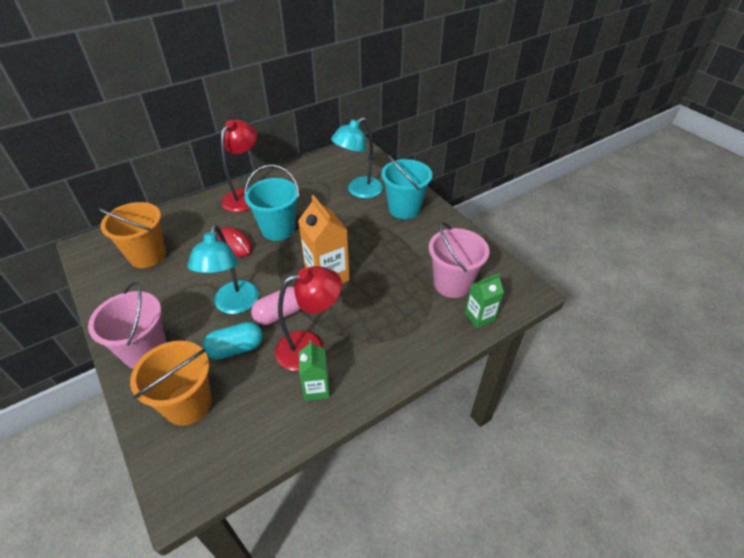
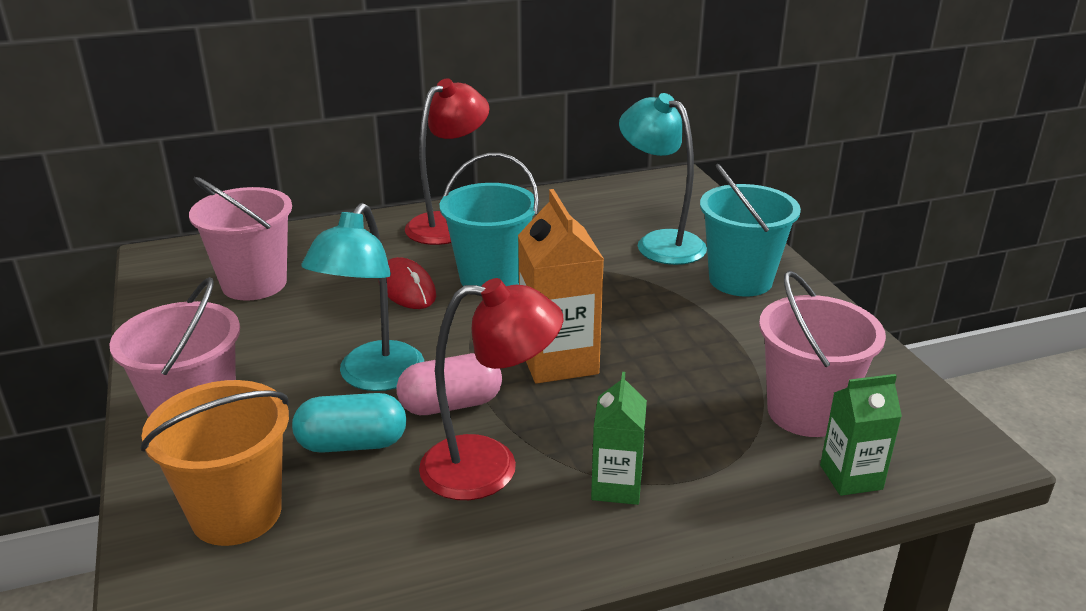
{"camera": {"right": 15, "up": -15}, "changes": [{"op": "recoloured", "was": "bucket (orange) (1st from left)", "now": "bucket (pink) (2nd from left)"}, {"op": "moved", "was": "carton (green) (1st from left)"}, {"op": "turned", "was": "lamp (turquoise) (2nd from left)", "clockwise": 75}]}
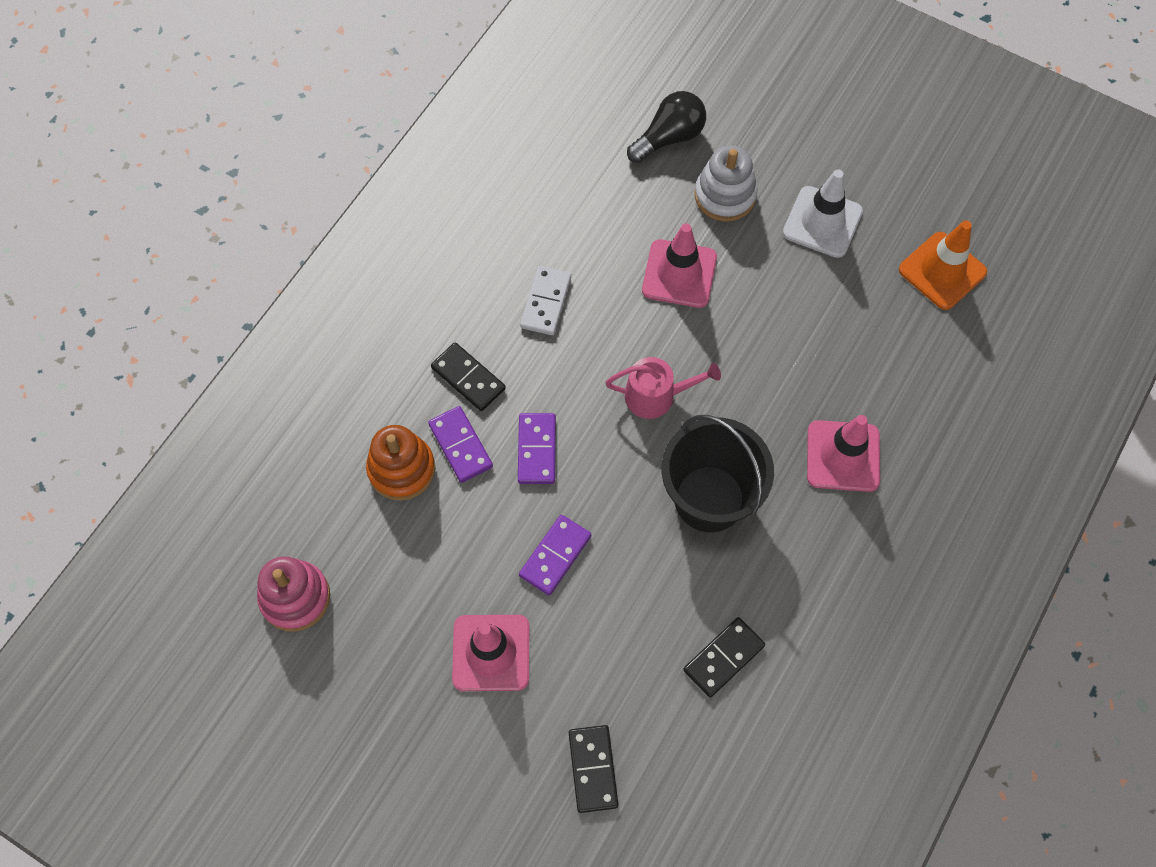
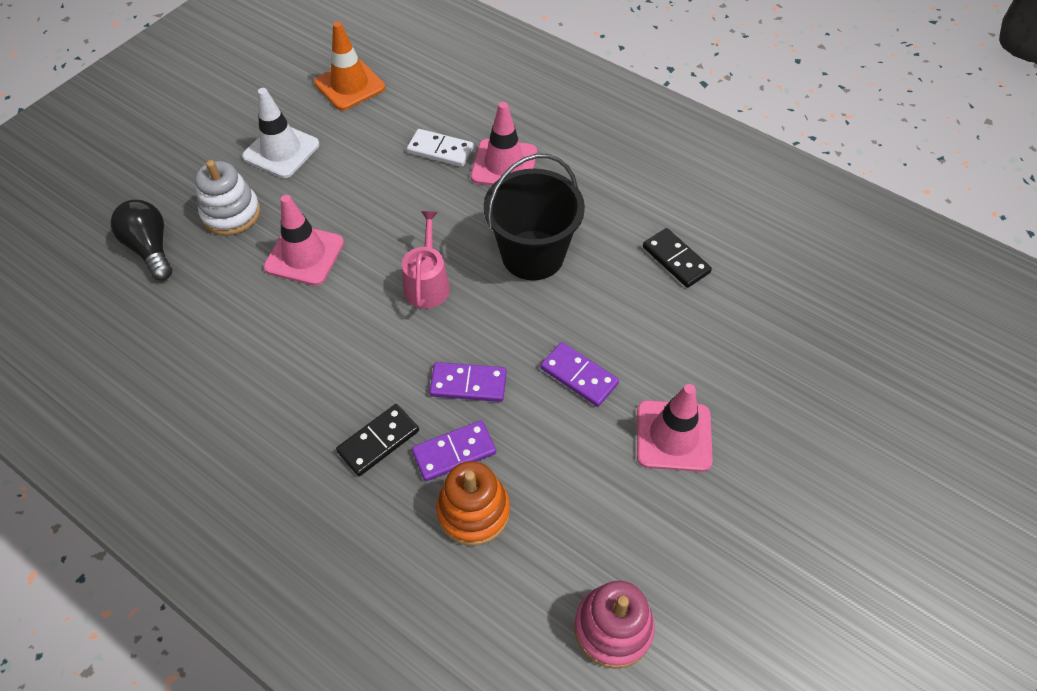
{"camera": {"right": -85, "up": -10}, "changes": [{"op": "moved", "was": "domino (white)"}, {"op": "removed", "was": "domino (black) (2nd from left)"}]}
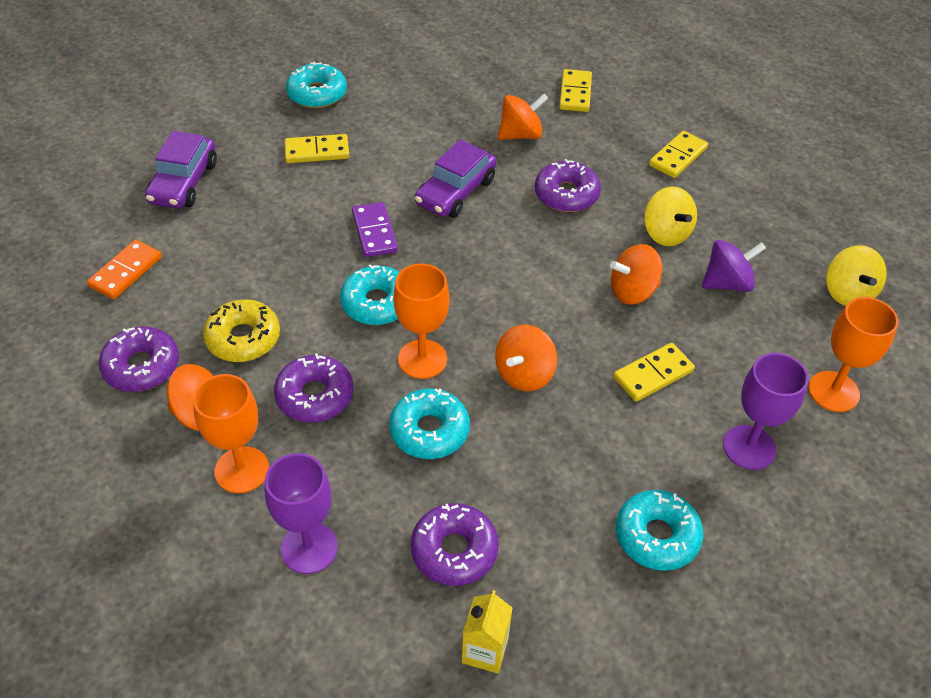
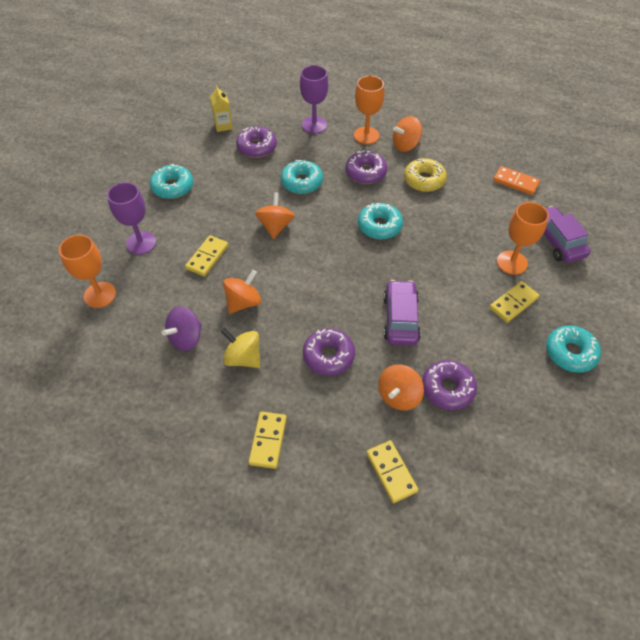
{"camera": {"right": 150, "up": 5}, "changes": [{"op": "turned", "was": "domino (orange)", "clockwise": -60}, {"op": "moved", "was": "donut (purple) (1st from left in the first image)", "now": "donut (purple) (4th from left)"}, {"op": "removed", "was": "domino (purple)"}, {"op": "moved", "was": "goblet (orange) (2nd from left in the first image)", "now": "goblet (orange) (3rd from left)"}, {"op": "removed", "was": "spinning top (yellow) (2nd from left)"}]}
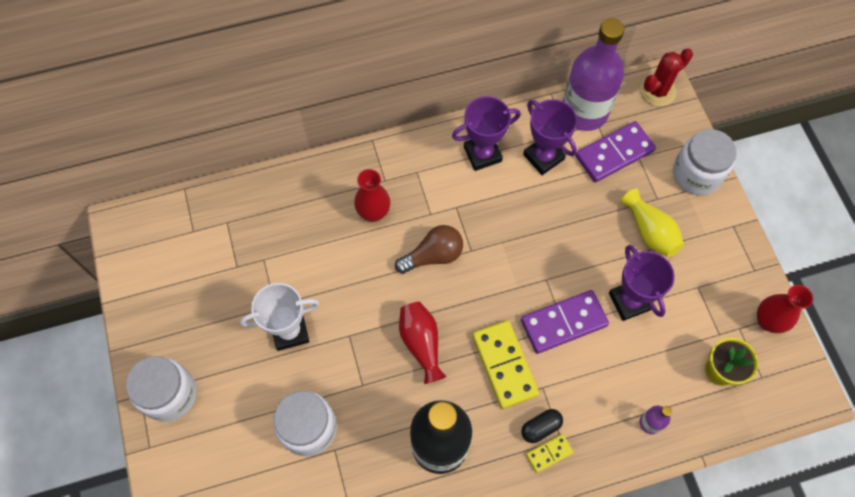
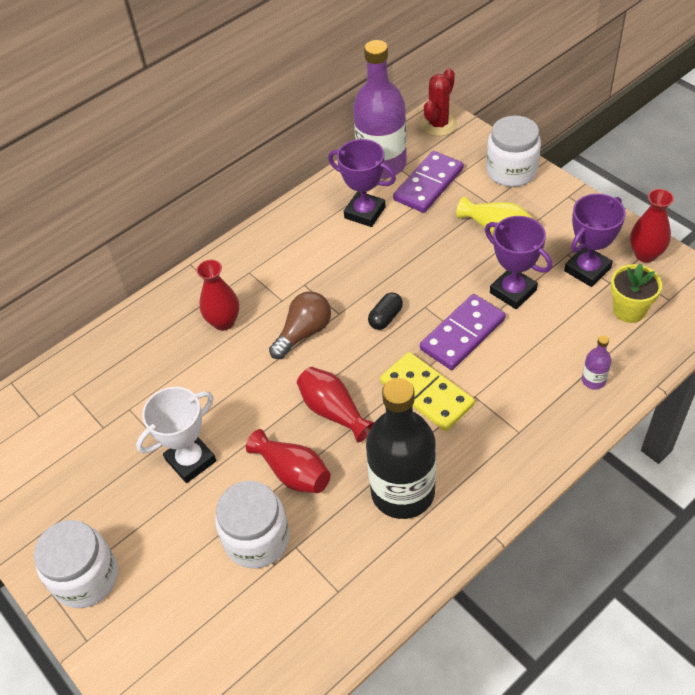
{"camera": {"right": -20, "up": -15}, "changes": [{"op": "moved", "was": "trophy (purple) (1st from left in the first image)", "now": "trophy (purple) (3rd from left)"}, {"op": "moved", "was": "capsule (black)"}, {"op": "removed", "was": "domino (yellow) (2nd from left)"}, {"op": "added", "now": "vase (red) (2nd from left)"}]}
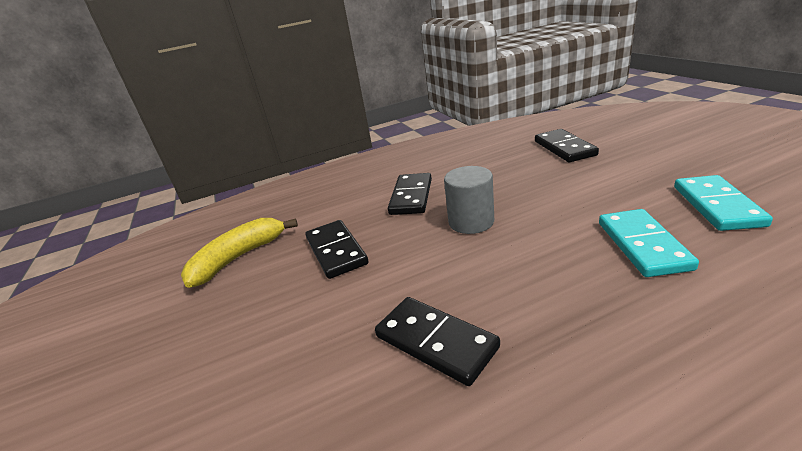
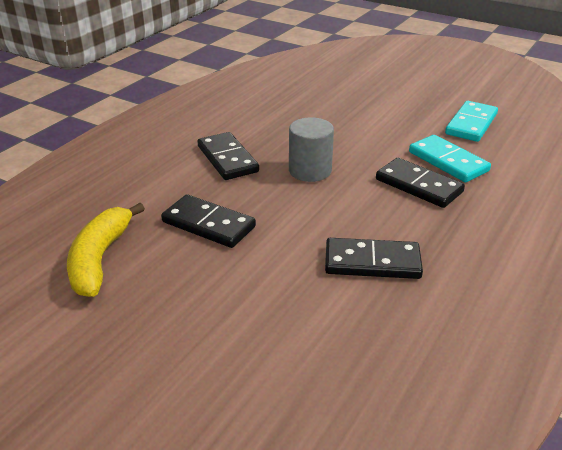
{"camera": {"right": -40, "up": 5}, "changes": [{"op": "moved", "was": "domino (black) (4th from left)"}, {"op": "turned", "was": "domino (turquoise) (2nd from left)", "clockwise": 60}]}
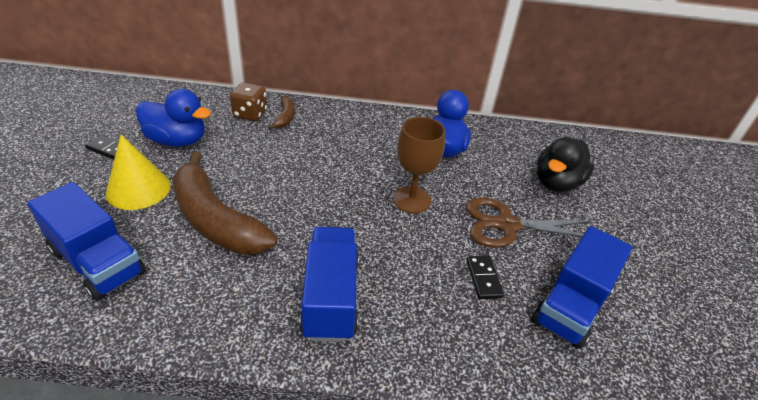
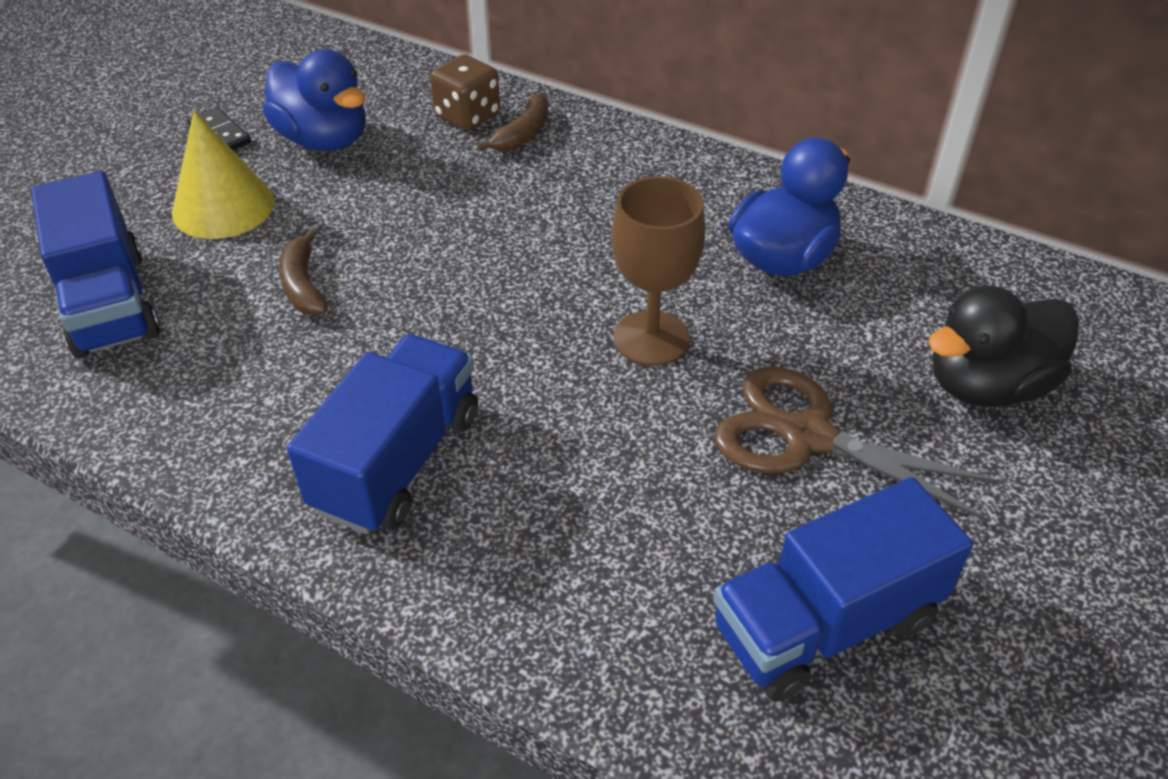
{"camera": {"right": 30, "up": 5}, "changes": [{"op": "resized", "was": "banana (brown) (1st from left)", "ratio": 0.44}, {"op": "removed", "was": "domino (black) (2nd from left)"}]}
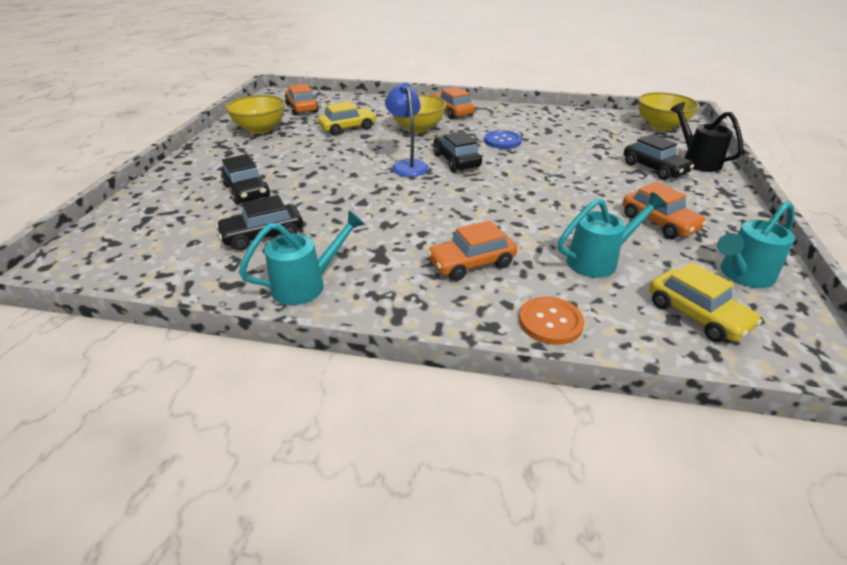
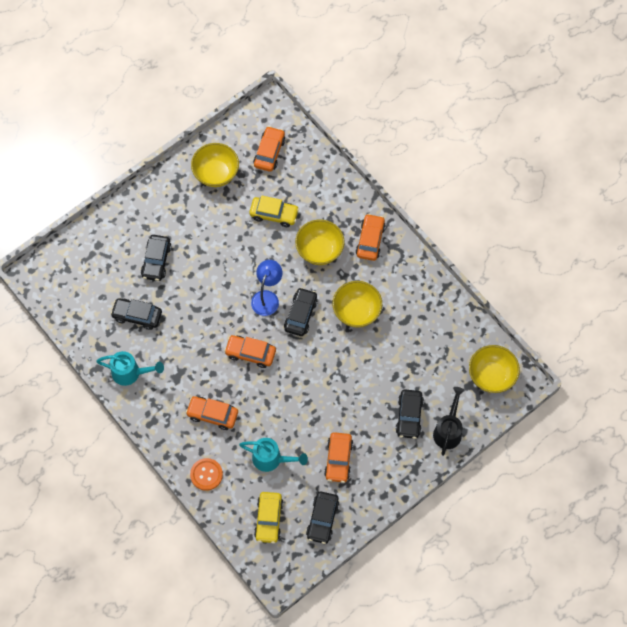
{"camera": {"right": 40, "up": 30}, "changes": [{"op": "replaced", "was": "button (blue)", "now": "bowl (yellow) (3rd from left)"}, {"op": "replaced", "was": "watering can (turquoise) (3rd from left)", "now": "car (black) (4th from left)"}, {"op": "added", "now": "car (orange) (2nd from left)"}]}
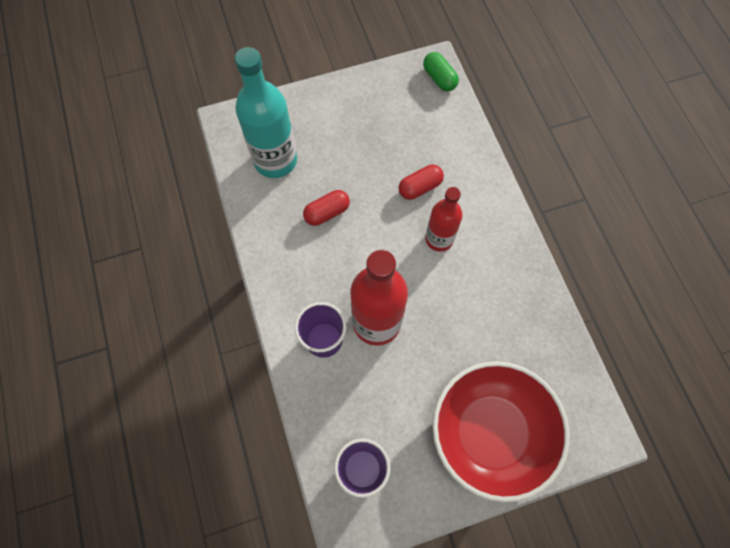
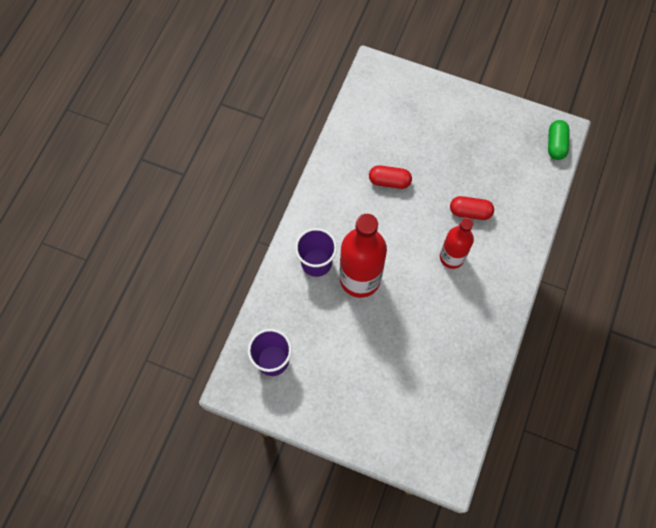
{"camera": {"right": 40, "up": 0}, "changes": [{"op": "removed", "was": "bottle (turquoise)"}, {"op": "removed", "was": "bowl (red)"}]}
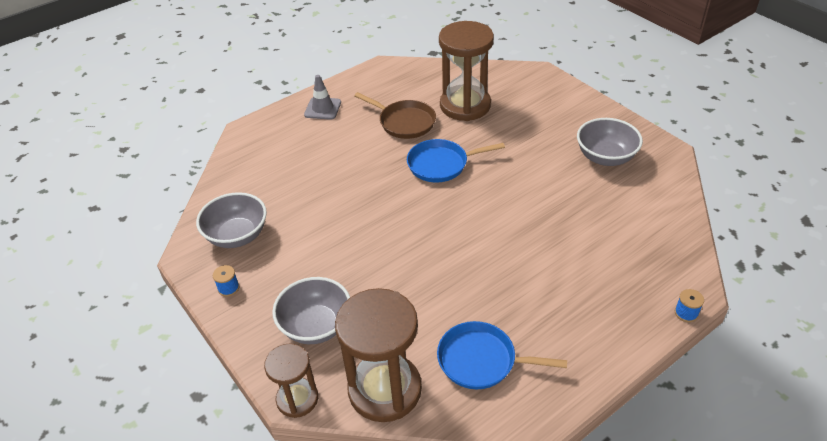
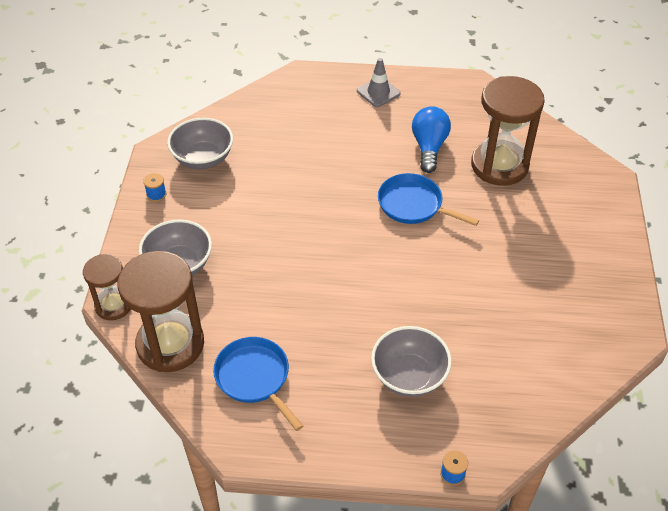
{"camera": {"right": 40, "up": 5}, "changes": [{"op": "replaced", "was": "pan (brown)", "now": "light bulb (blue)"}, {"op": "moved", "was": "bowl (grey) (3rd from left)"}]}
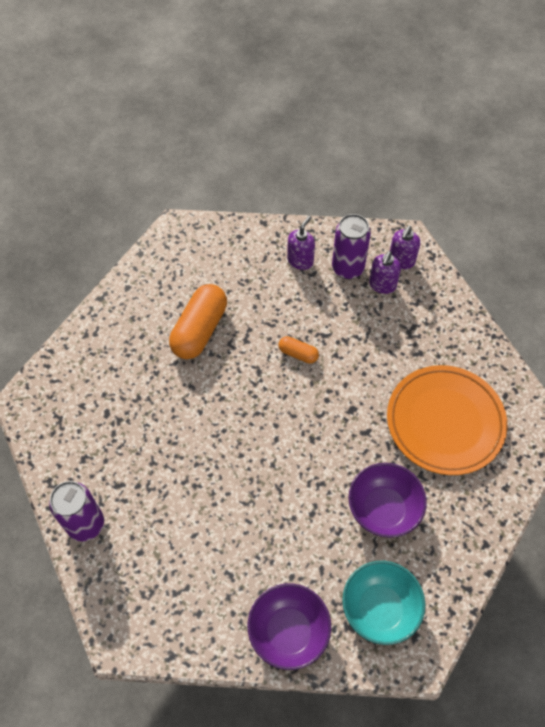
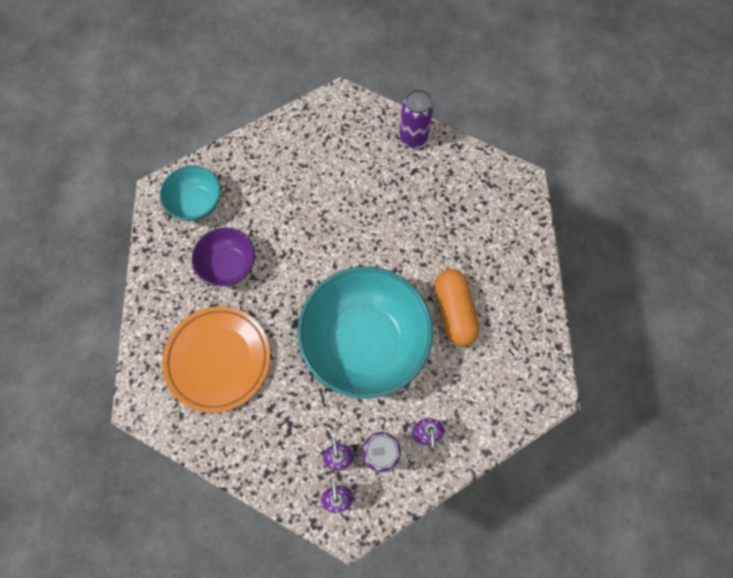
{"camera": {"right": 145, "up": 10}, "changes": [{"op": "removed", "was": "bowl (purple) (1st from left)"}, {"op": "replaced", "was": "capsule (orange) (2nd from left)", "now": "bowl (turquoise) (2nd from left)"}]}
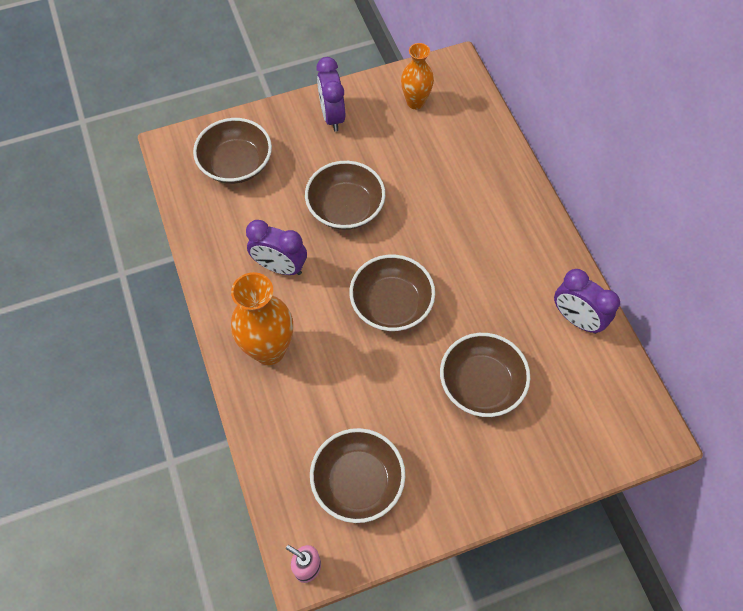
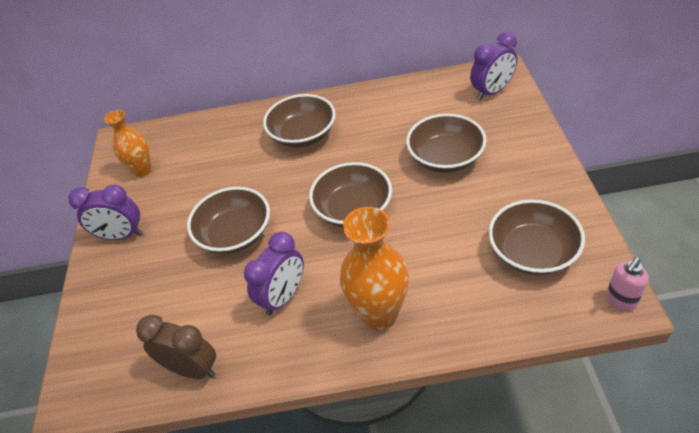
{"camera": {"right": -70, "up": -15}, "changes": [{"op": "moved", "was": "bowl (brown) (1st from left in the first image)", "now": "bowl (brown) (2nd from left)"}, {"op": "moved", "was": "clock (purple) (3rd from left)"}, {"op": "added", "now": "clock (brown)"}]}
